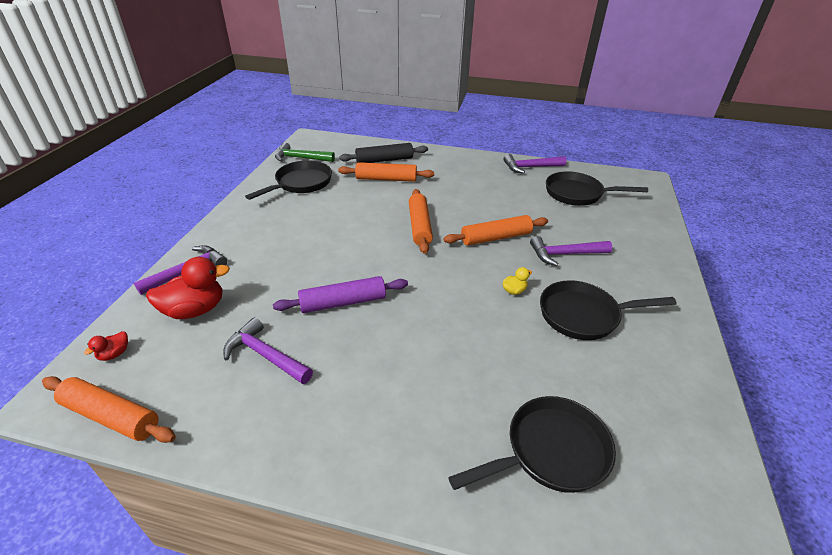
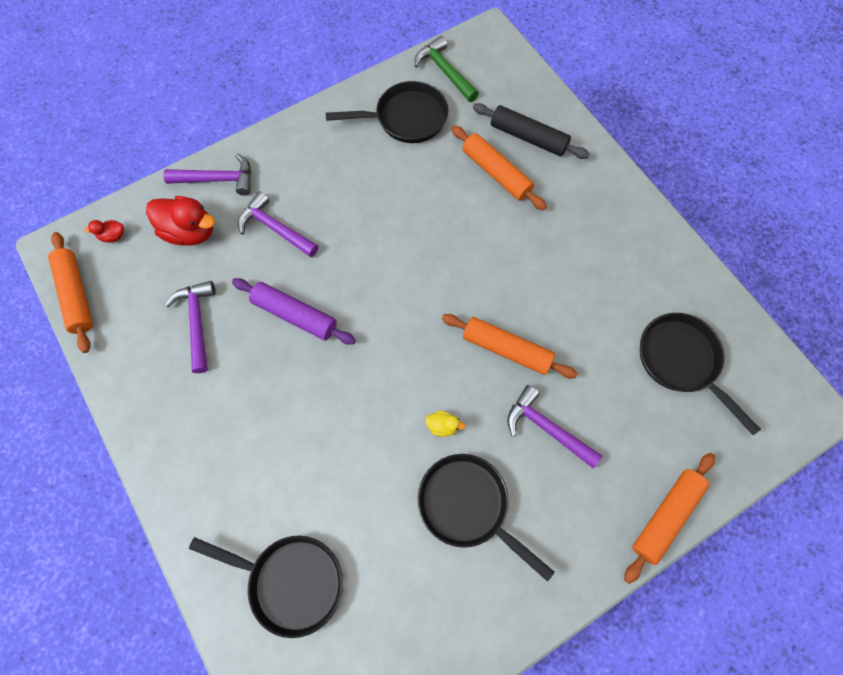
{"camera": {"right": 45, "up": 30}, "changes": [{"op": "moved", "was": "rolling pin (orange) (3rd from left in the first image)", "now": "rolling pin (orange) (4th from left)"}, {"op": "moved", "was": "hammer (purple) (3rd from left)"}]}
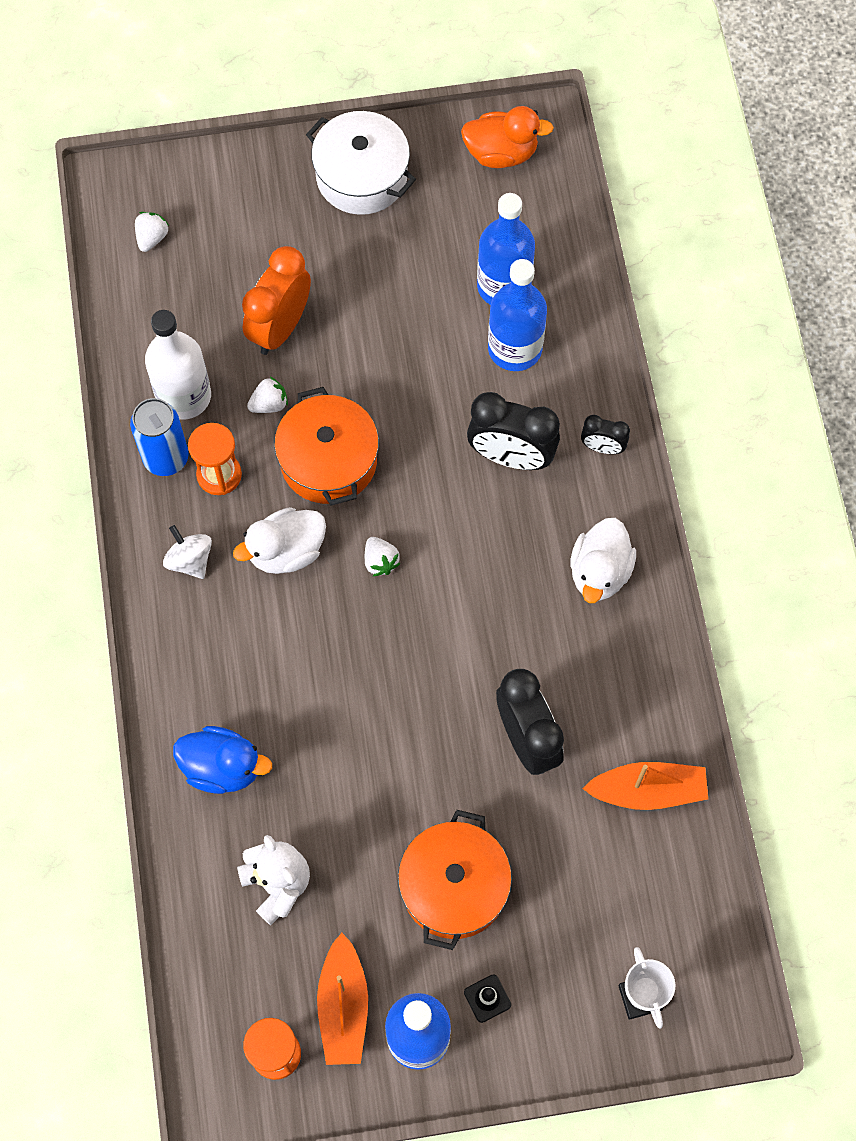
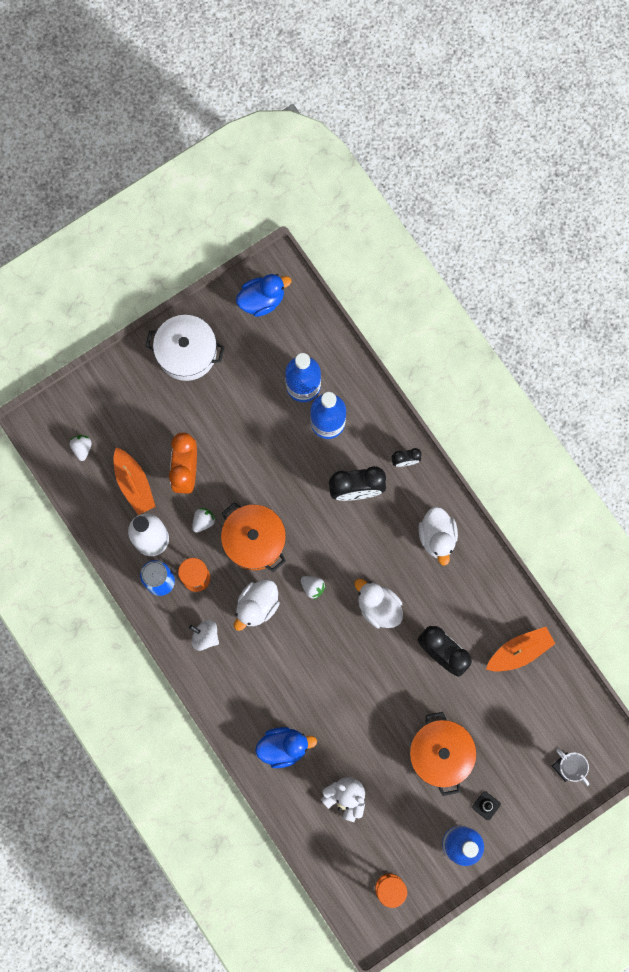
{"camera": {"right": -25, "up": 10}, "changes": [{"op": "moved", "was": "boat (orange) (1st from left)"}, {"op": "recoloured", "was": "duck (orange)", "now": "duck (blue) (1st from left)"}, {"op": "added", "now": "duck (white) (2nd from left)"}]}
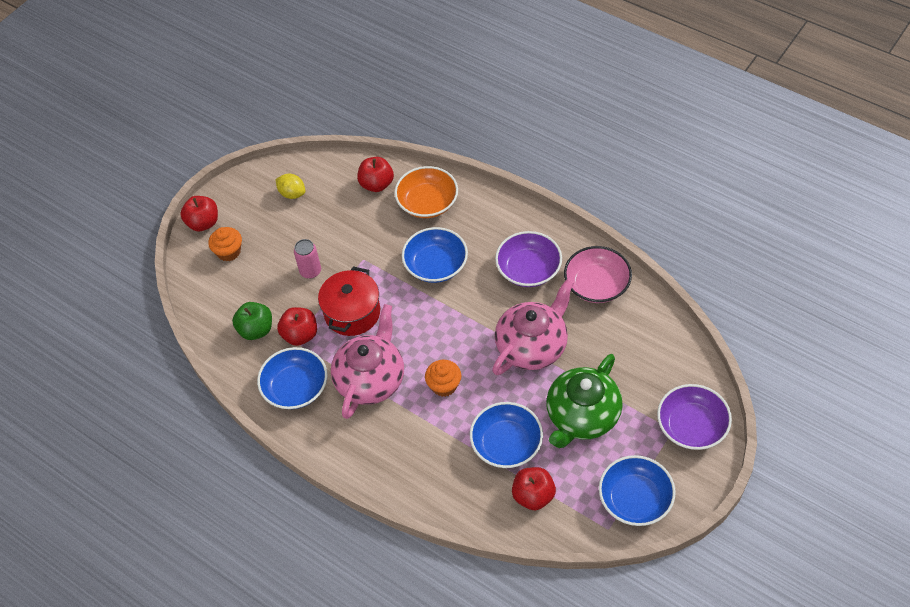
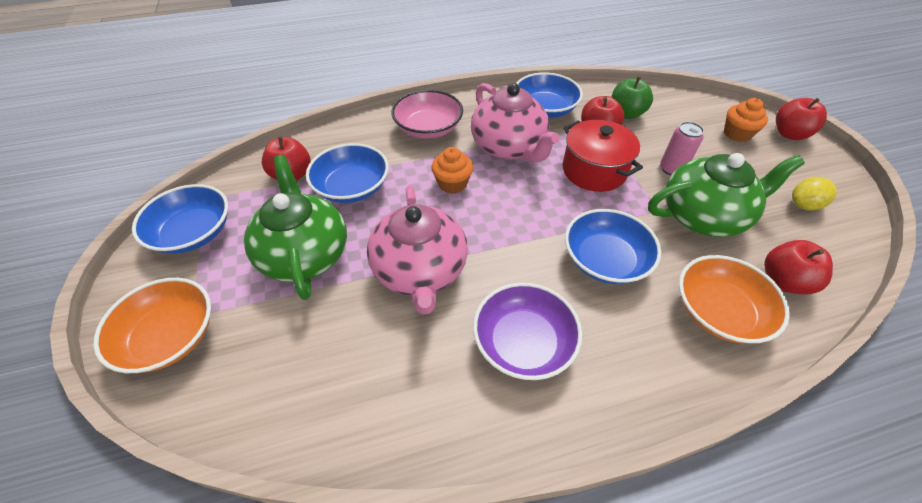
{"camera": {"right": 125, "up": -5}, "changes": [{"op": "moved", "was": "bowl (pink)"}, {"op": "recoloured", "was": "bowl (purple) (2nd from left)", "now": "bowl (orange) (1st from left)"}, {"op": "added", "now": "teapot (green) (2nd from left)"}]}
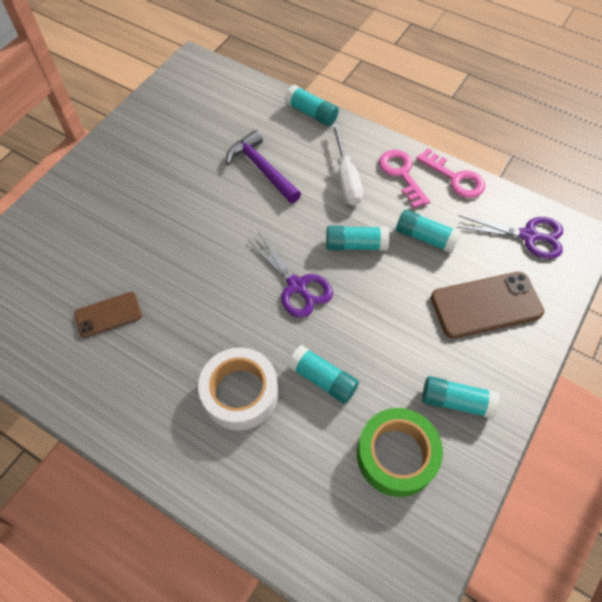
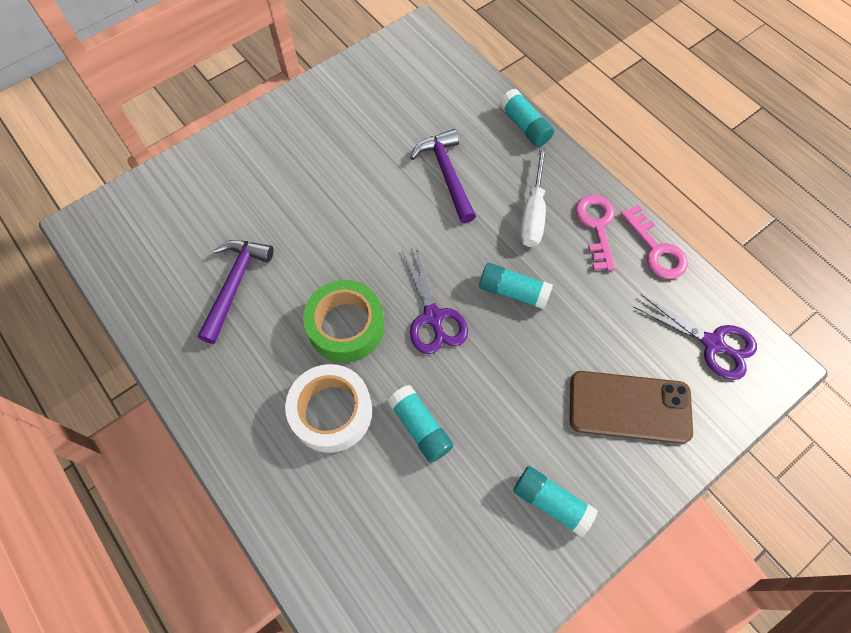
{"camera": {"right": 20, "up": 5}, "changes": [{"op": "replaced", "was": "phone (brown) (1st from left)", "now": "hammer (purple) (1st from left)"}, {"op": "moved", "was": "tape (green)"}, {"op": "removed", "was": "glue stick (turquoise) (4th from left)"}]}
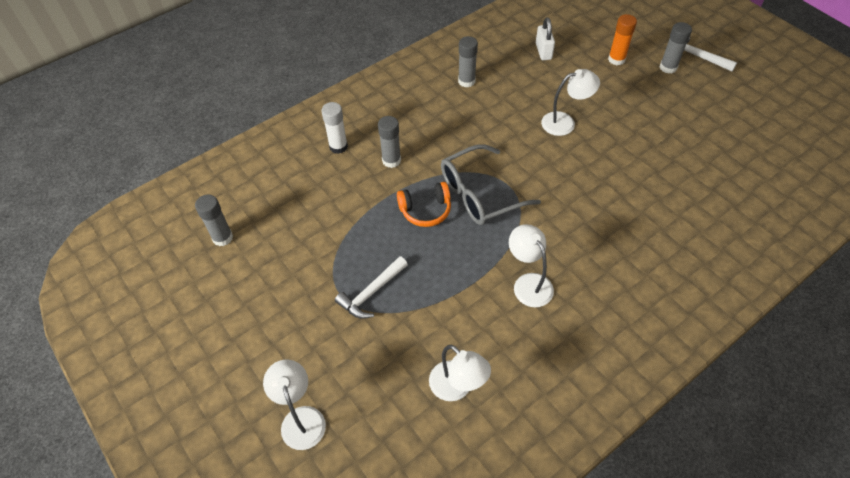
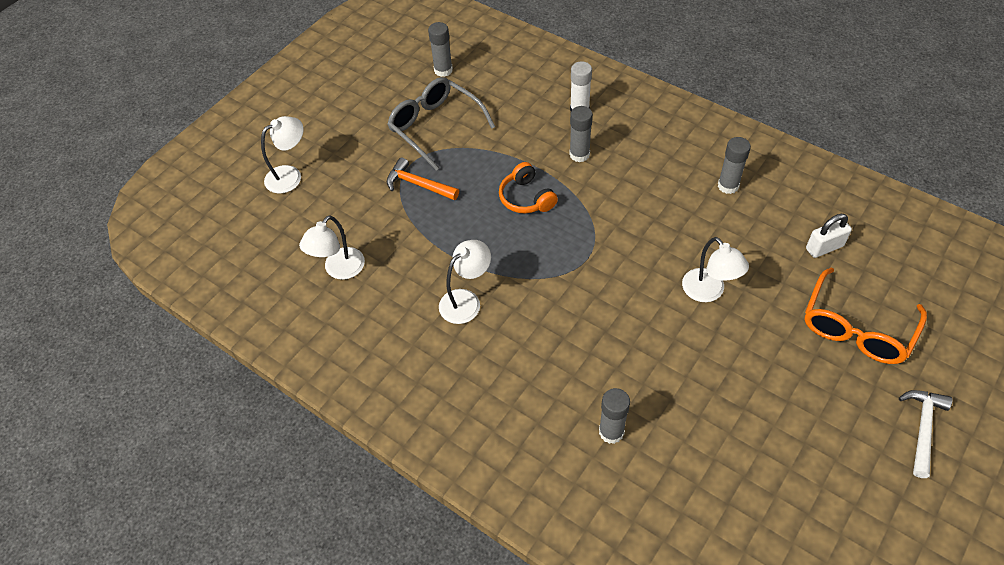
{"camera": {"right": 75, "up": 0}, "changes": [{"op": "recoloured", "was": "hammer (white) (1st from left)", "now": "hammer (orange)"}, {"op": "moved", "was": "glasses (grey)"}, {"op": "replaced", "was": "glue stick (orange)", "now": "glasses (orange)"}, {"op": "moved", "was": "glue stick (grey) (4th from left in the first image)", "now": "glue stick (grey) (3rd from left)"}]}
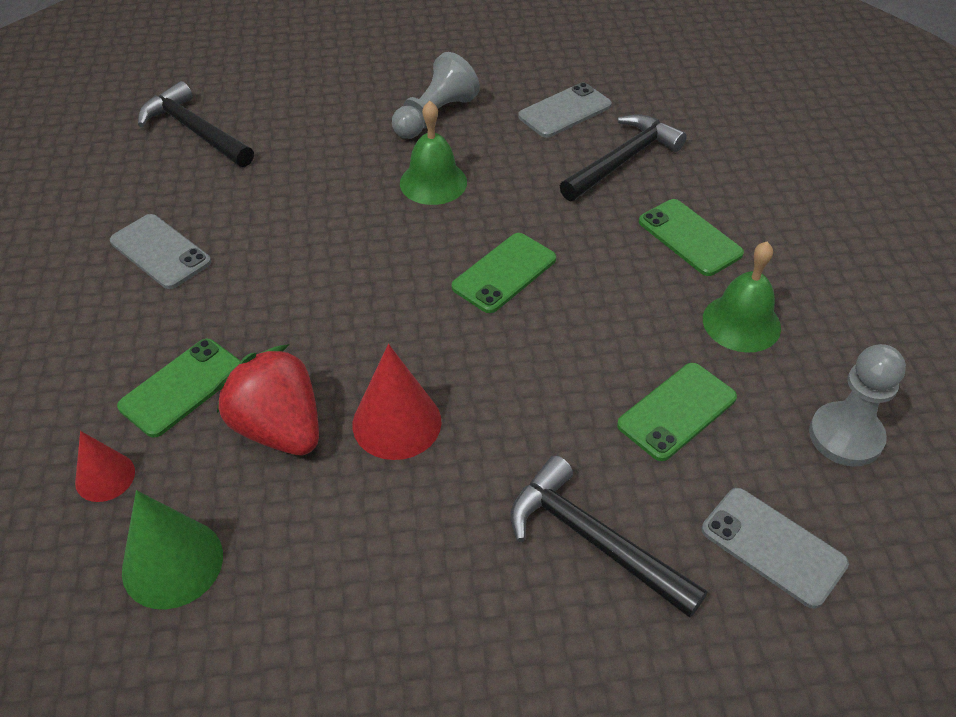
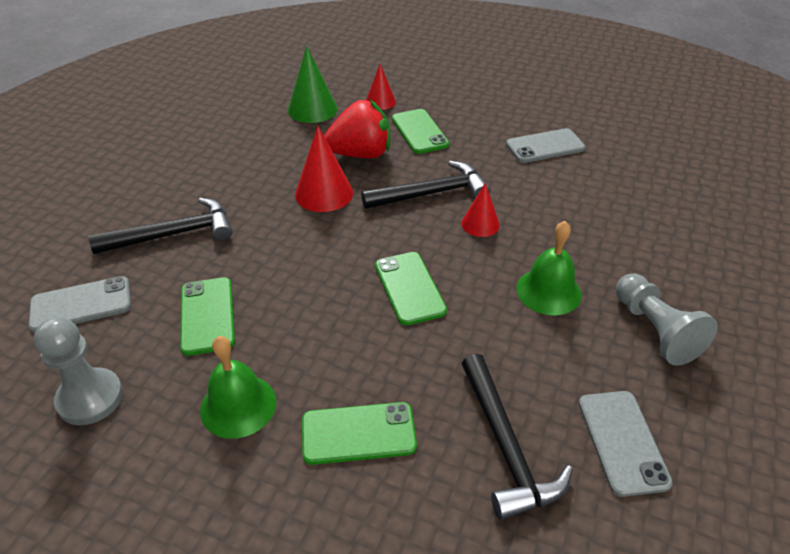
{"camera": {"right": 120, "up": -5}, "changes": [{"op": "moved", "was": "hammer (black) (1st from left in the first image)", "now": "hammer (black) (2nd from left)"}, {"op": "added", "now": "cone (red) (3rd from left)"}]}
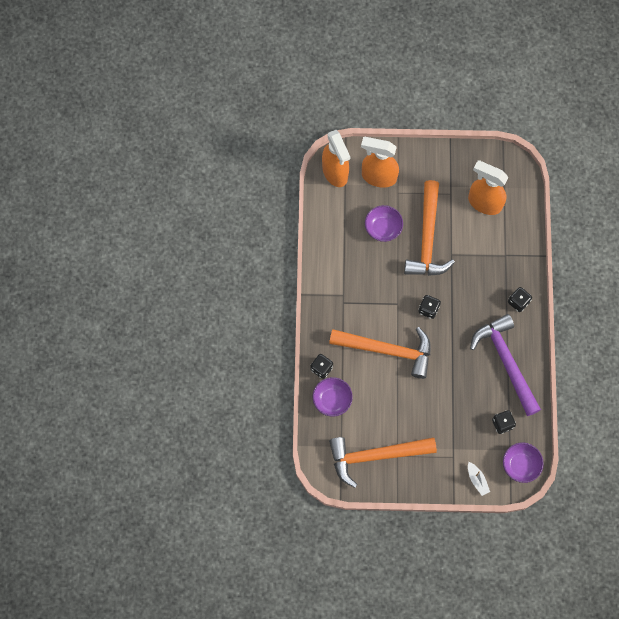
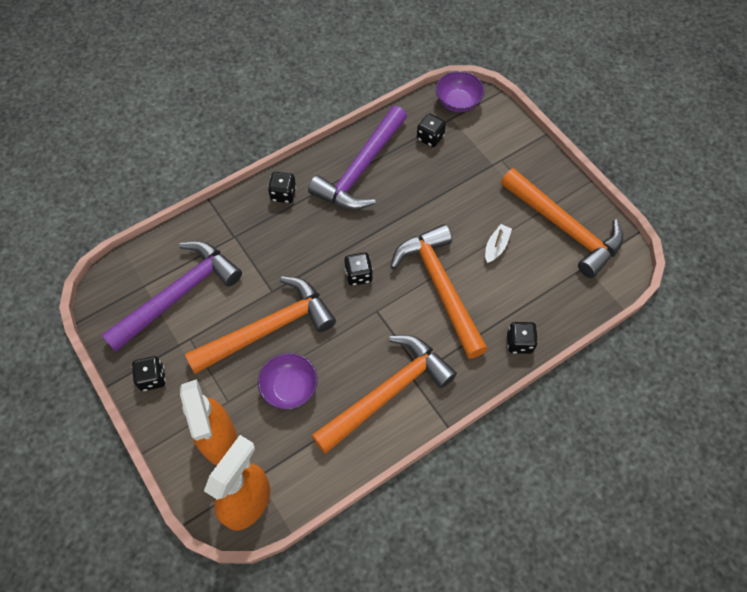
{"camera": {"right": -125, "up": -10}, "changes": [{"op": "removed", "was": "bowl (purple) (1st from left)"}, {"op": "replaced", "was": "spray bottle (orange) (3rd from left)", "now": "hammer (purple) (1st from left)"}, {"op": "moved", "was": "boat (white)"}, {"op": "added", "now": "dice (black) (1st from left)"}, {"op": "added", "now": "hammer (orange) (2nd from left)"}]}
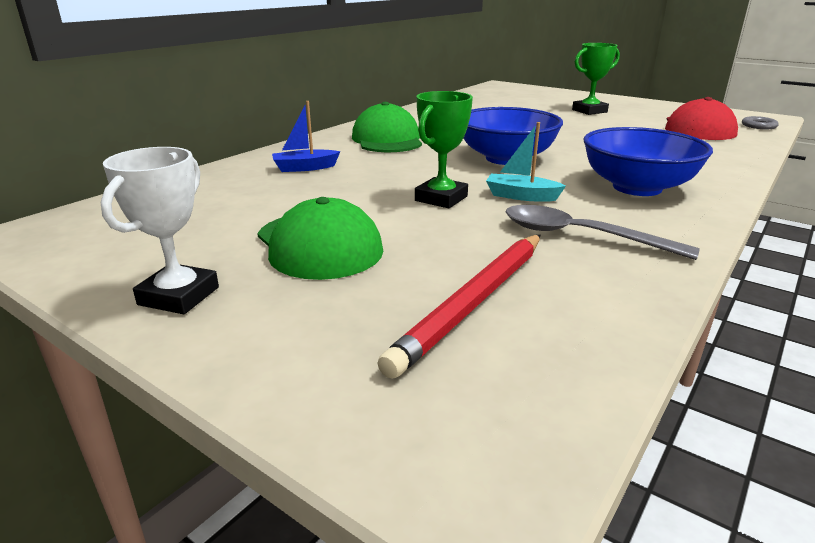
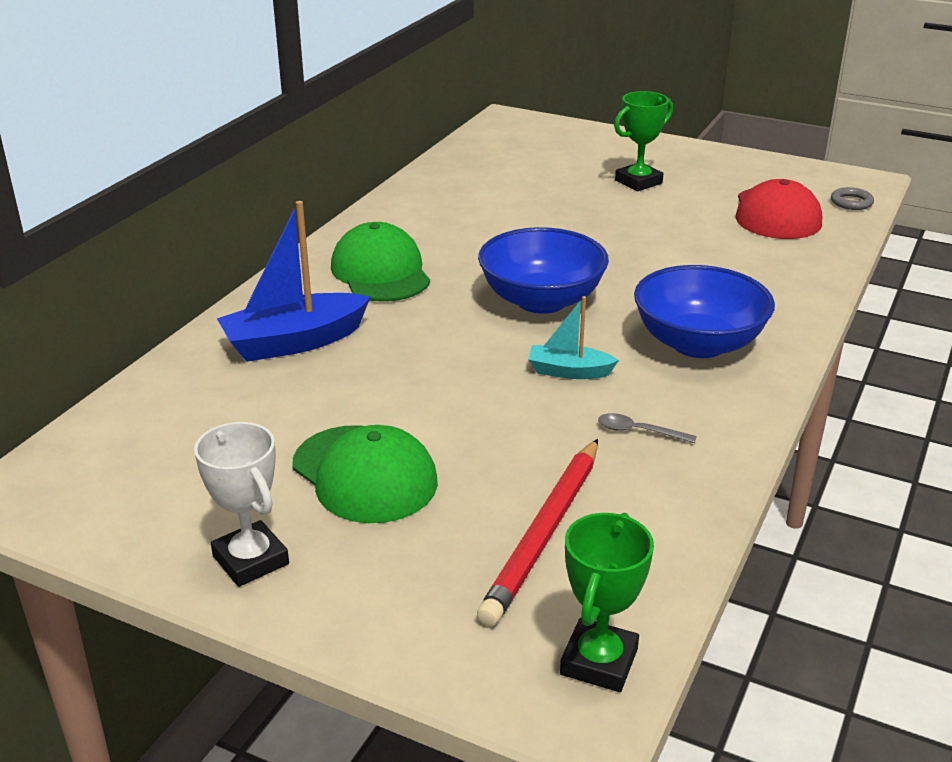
{"camera": {"right": -10, "up": 5}, "changes": [{"op": "turned", "was": "trophy (white)", "clockwise": -45}, {"op": "resized", "was": "boat (blue)", "ratio": 1.79}, {"op": "moved", "was": "trophy (green) (1st from left)"}, {"op": "resized", "was": "spoon (grey)", "ratio": 0.5}]}
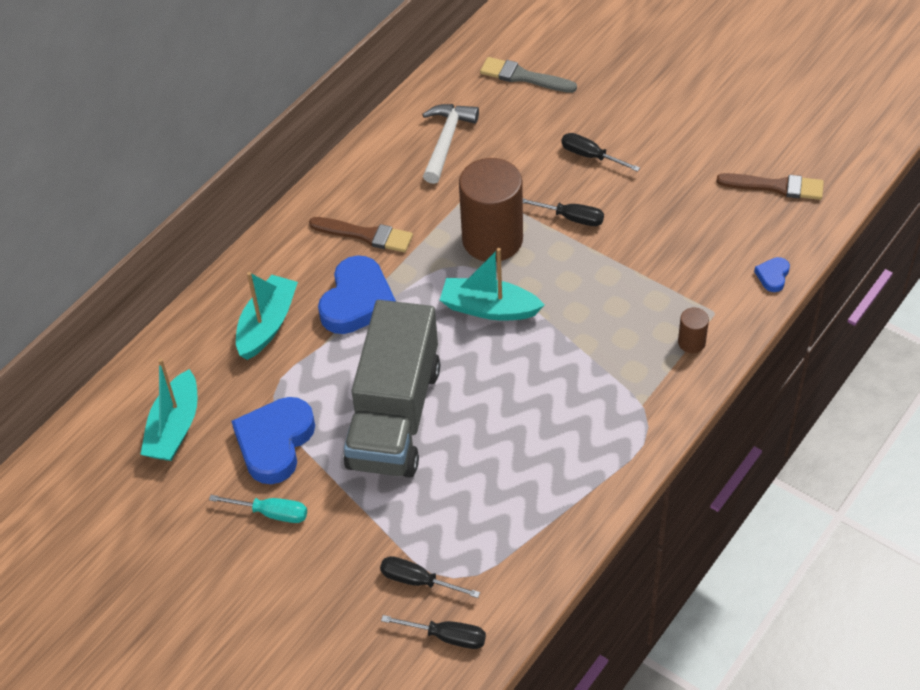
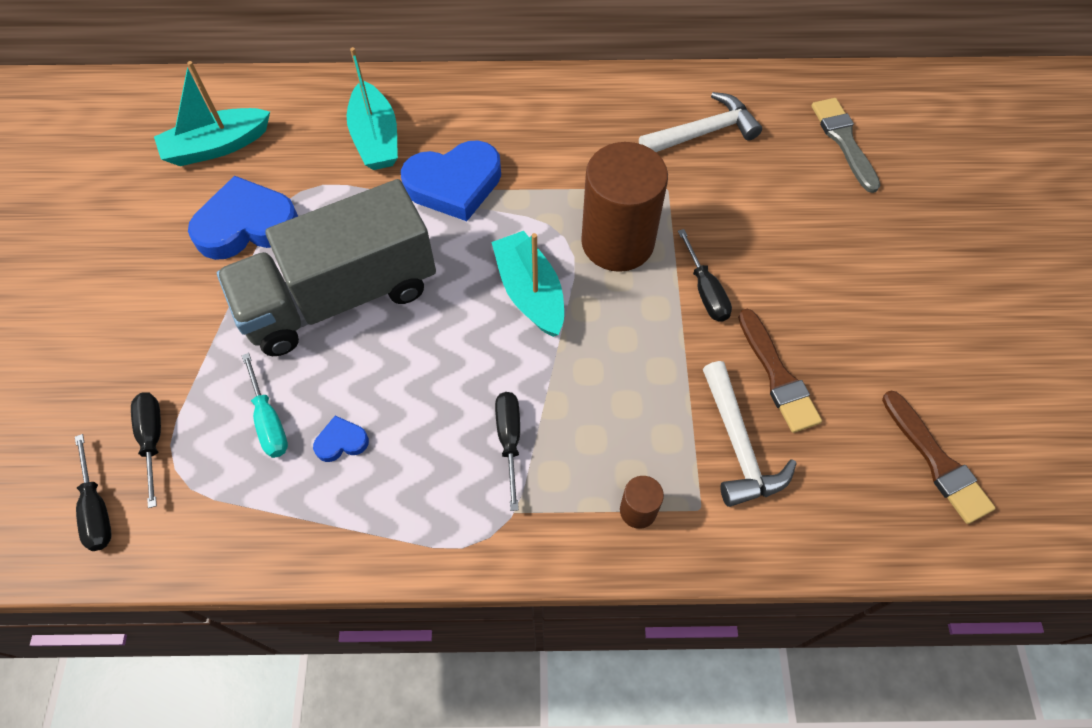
{"camera": {"right": 50, "up": 10}, "changes": [{"op": "moved", "was": "screwdriver (turquoise)"}, {"op": "turned", "was": "boat (turquoise) (2nd from left)", "clockwise": 90}, {"op": "moved", "was": "brush (brown) (1st from left)"}, {"op": "moved", "was": "screwdriver (black) (4th from left in the first image)", "now": "screwdriver (black) (3rd from left)"}, {"op": "moved", "was": "heart (blue) (3rd from left in the first image)", "now": "heart (blue) (2nd from left)"}, {"op": "added", "now": "hammer (white) (2nd from left)"}]}
